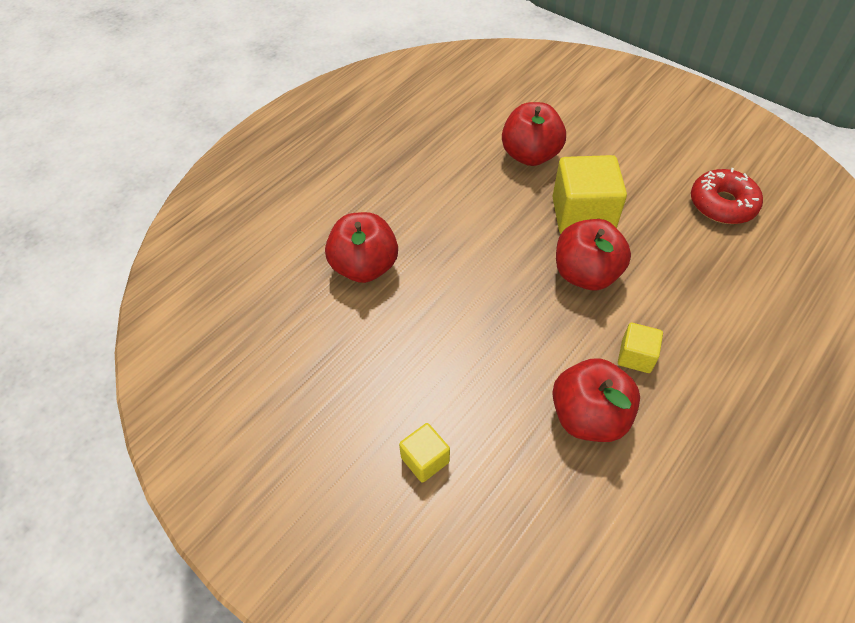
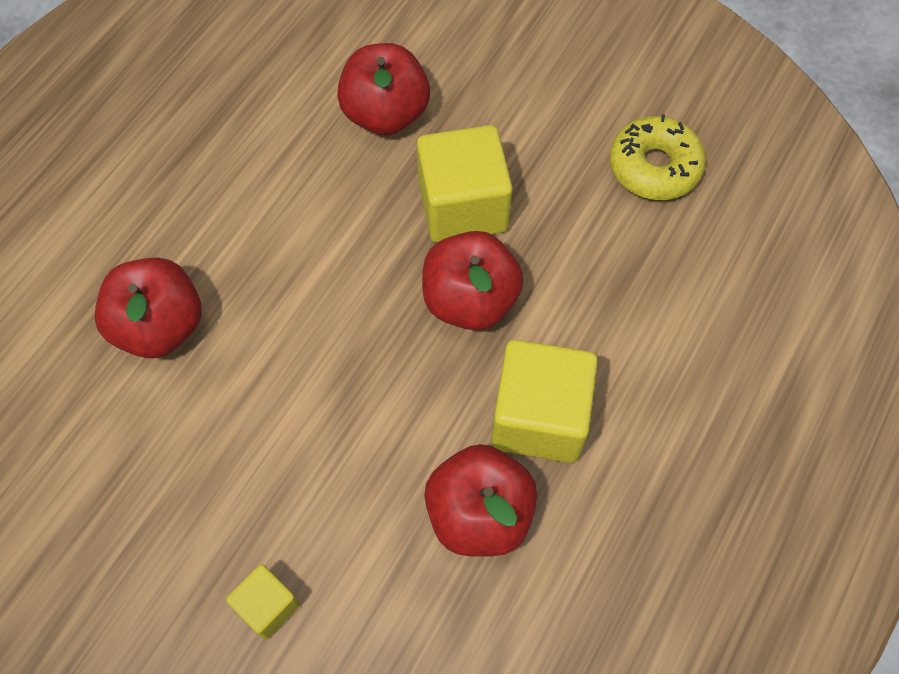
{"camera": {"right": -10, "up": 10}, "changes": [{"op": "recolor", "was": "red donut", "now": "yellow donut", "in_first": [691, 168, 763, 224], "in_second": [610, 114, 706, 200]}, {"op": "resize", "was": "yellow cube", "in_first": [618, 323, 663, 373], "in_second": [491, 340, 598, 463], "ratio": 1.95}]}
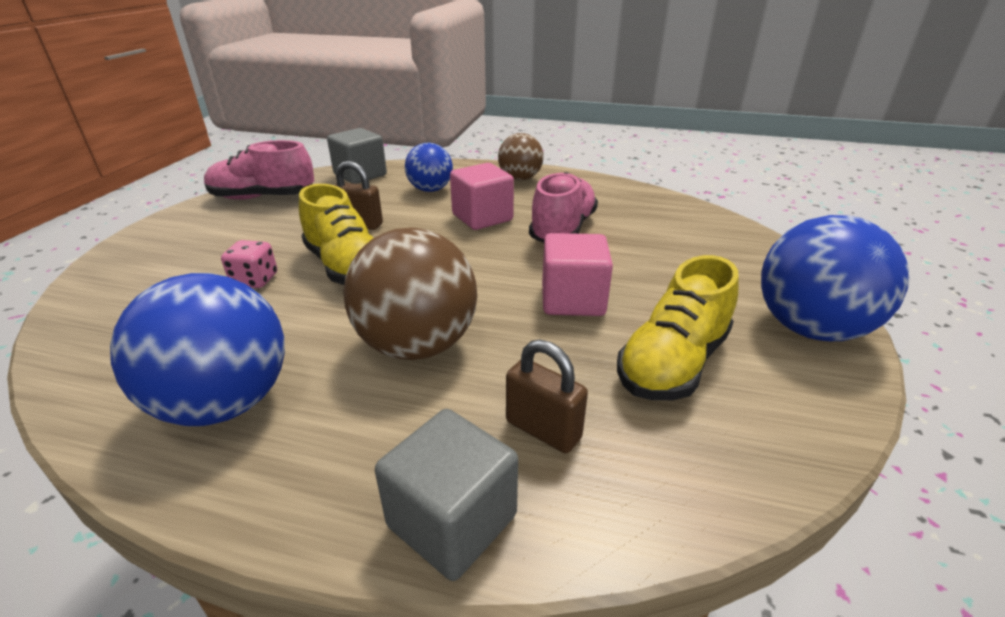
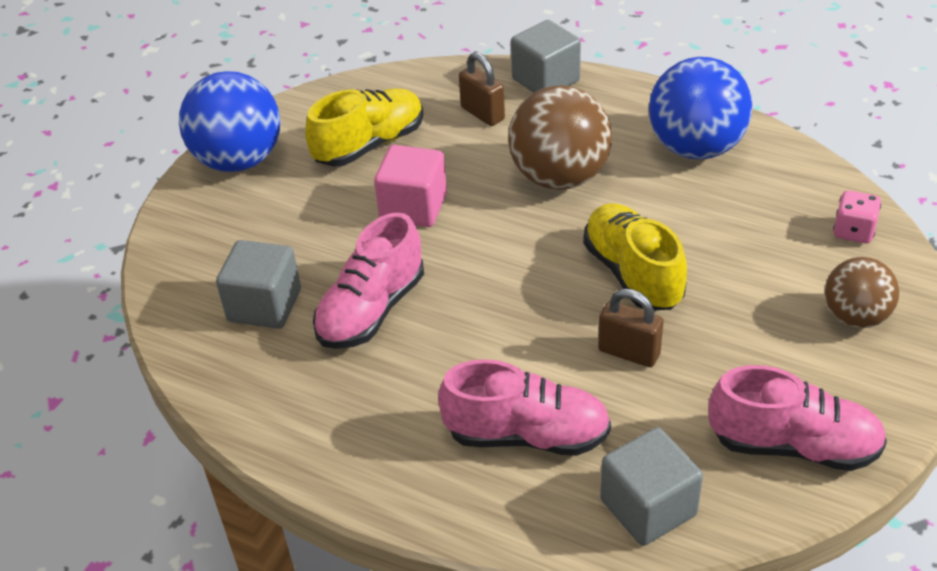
{"camera": {"right": -165, "up": 10}, "changes": [{"op": "move", "was": "brown ball", "in_first": [498, 133, 544, 181], "in_second": [824, 257, 899, 328]}, {"op": "replace", "was": "blue ball", "now": "pink shoe", "in_first": [405, 143, 453, 192], "in_second": [438, 359, 611, 456]}, {"op": "delete", "was": "pink cube", "in_first": [450, 163, 514, 230]}, {"op": "move", "was": "pink dice", "in_first": [221, 240, 277, 288], "in_second": [833, 190, 881, 243]}, {"op": "insert", "now": "grey cube", "in_second": [216, 240, 301, 329]}]}
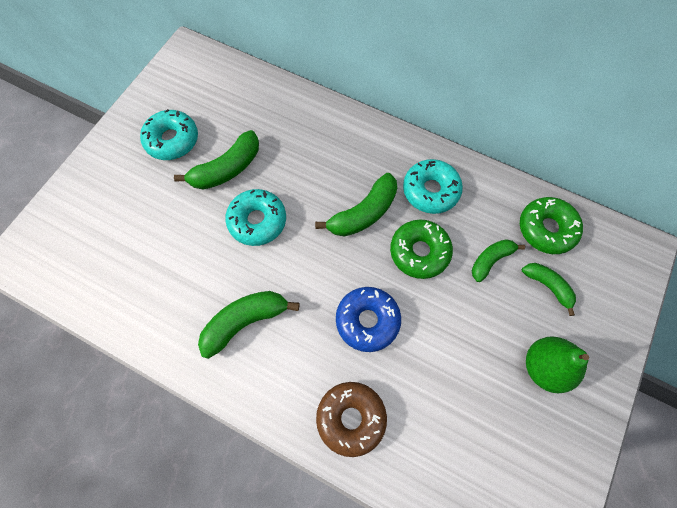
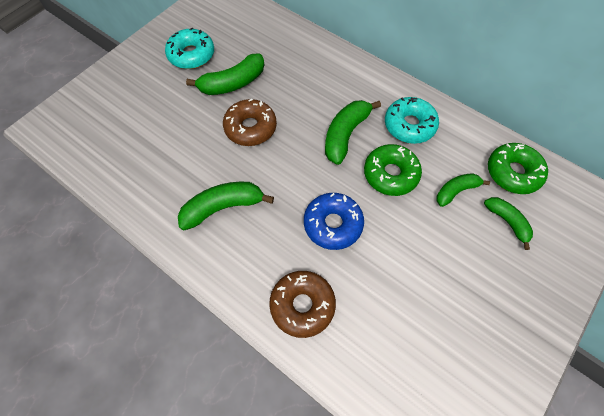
{"camera": {"right": 10, "up": -5}, "changes": [{"op": "rotate", "was": "green banana", "in_first": [315, 173, 397, 237], "in_second": [325, 100, 381, 165], "clockwise": 150}, {"op": "recolor", "was": "turquoise donut", "now": "brown donut", "in_first": [225, 189, 286, 246], "in_second": [223, 99, 277, 146]}, {"op": "delete", "was": "green pear", "in_first": [526, 336, 589, 393]}]}
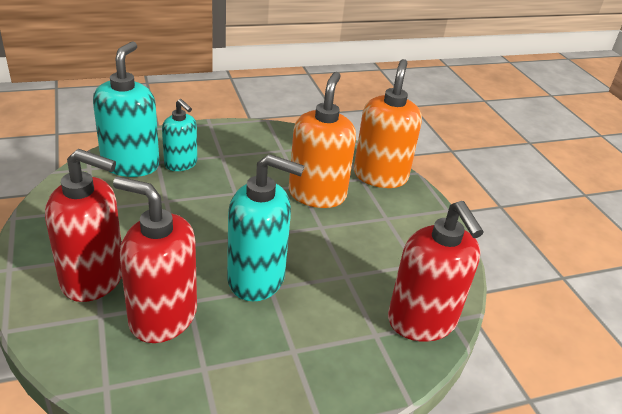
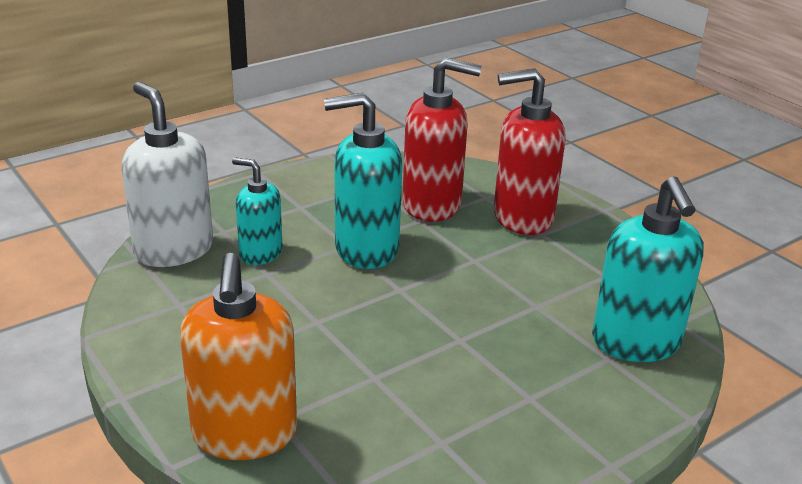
{"camera": {"right": 165, "up": -5}, "changes": [{"op": "delete", "was": "orange soap dispenser", "in_first": [289, 72, 356, 208]}, {"op": "move", "was": "turquoise soap dispenser", "in_first": [162, 99, 197, 171], "in_second": [232, 157, 283, 265]}, {"op": "recolor", "was": "red soap dispenser", "now": "white soap dispenser", "in_first": [388, 201, 484, 342], "in_second": [121, 82, 213, 267]}]}
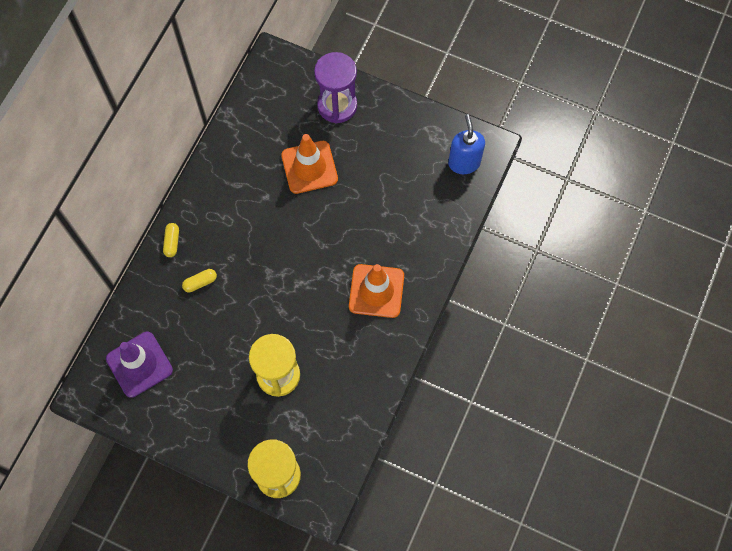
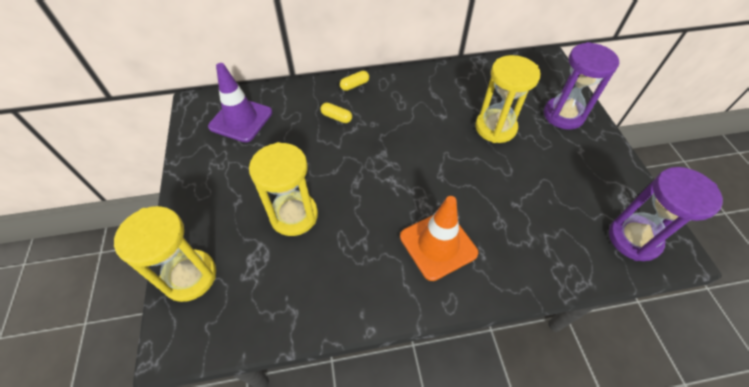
{"camera": {"right": 55, "up": -15}, "changes": [{"op": "replace", "was": "blue soap dispenser", "now": "purple hourglass", "in_first": [448, 114, 485, 174], "in_second": [609, 167, 723, 261]}, {"op": "replace", "was": "orange traffic cone", "now": "yellow hourglass", "in_first": [281, 134, 338, 194], "in_second": [475, 55, 541, 143]}]}
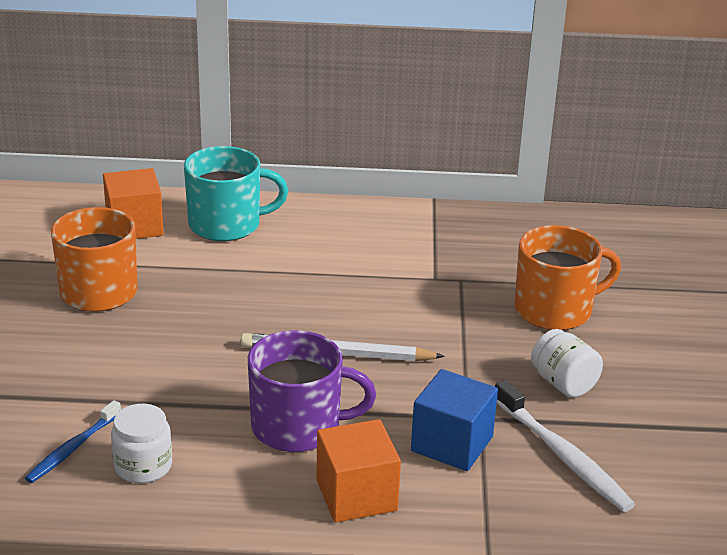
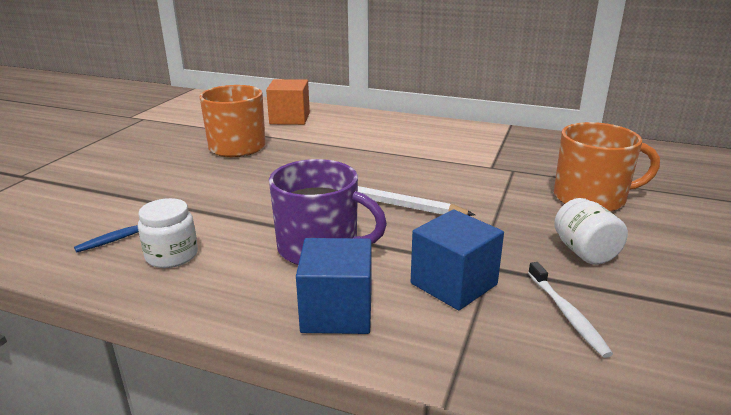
{"camera": {"right": 20, "up": -5}, "changes": [{"op": "delete", "was": "turquoise mug", "in_first": [184, 146, 288, 241]}, {"op": "resize", "was": "white toothbrush", "in_first": [495, 380, 635, 512], "in_second": [528, 262, 613, 358], "ratio": 0.64}, {"op": "recolor", "was": "orange cube", "now": "blue cube", "in_first": [316, 419, 401, 523], "in_second": [296, 238, 371, 334]}]}
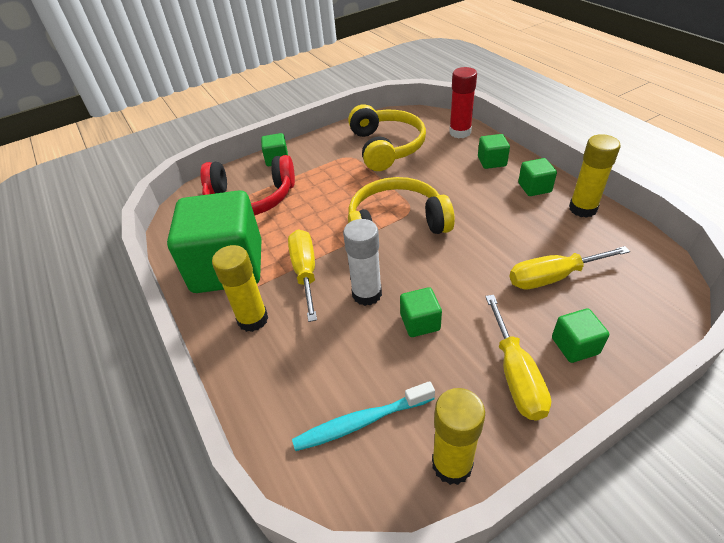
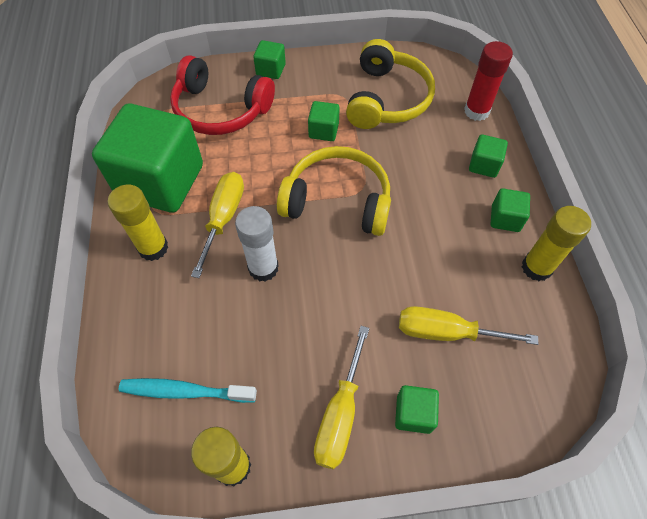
{"camera": {"right": 20, "up": 15}, "changes": [{"op": "move", "was": "green cube", "in_first": [400, 287, 442, 337], "in_second": [308, 101, 340, 141]}]}
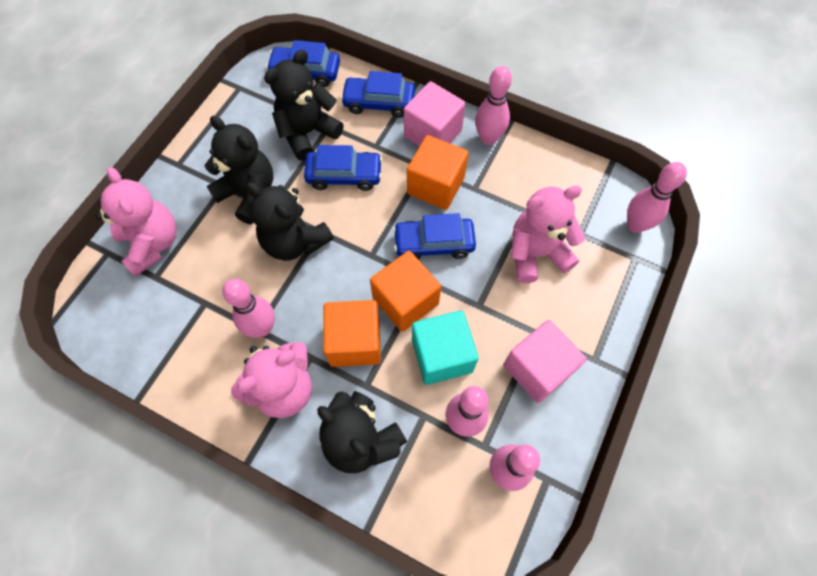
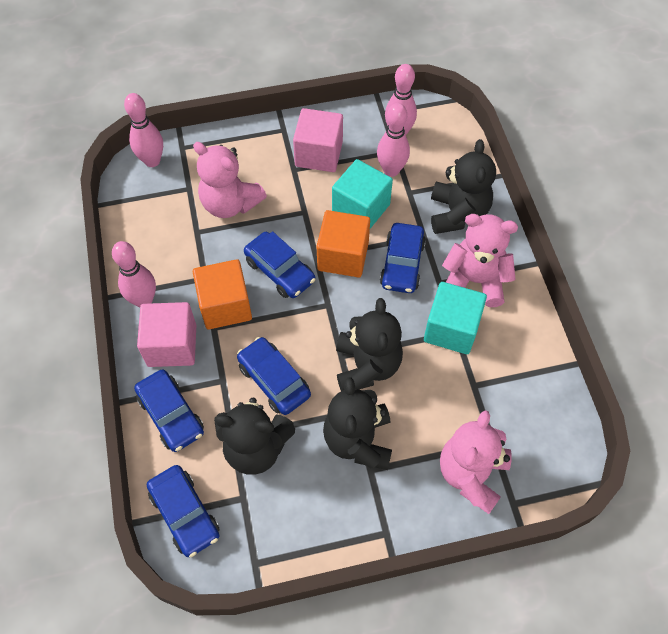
{"camera": {"right": -130, "up": -5}, "changes": [{"op": "replace", "was": "pink bowling pin", "now": "turquoise cube", "in_first": [222, 279, 275, 337], "in_second": [424, 282, 487, 354]}, {"op": "replace", "was": "orange cube", "now": "blue car", "in_first": [323, 300, 381, 367], "in_second": [380, 223, 426, 293]}]}
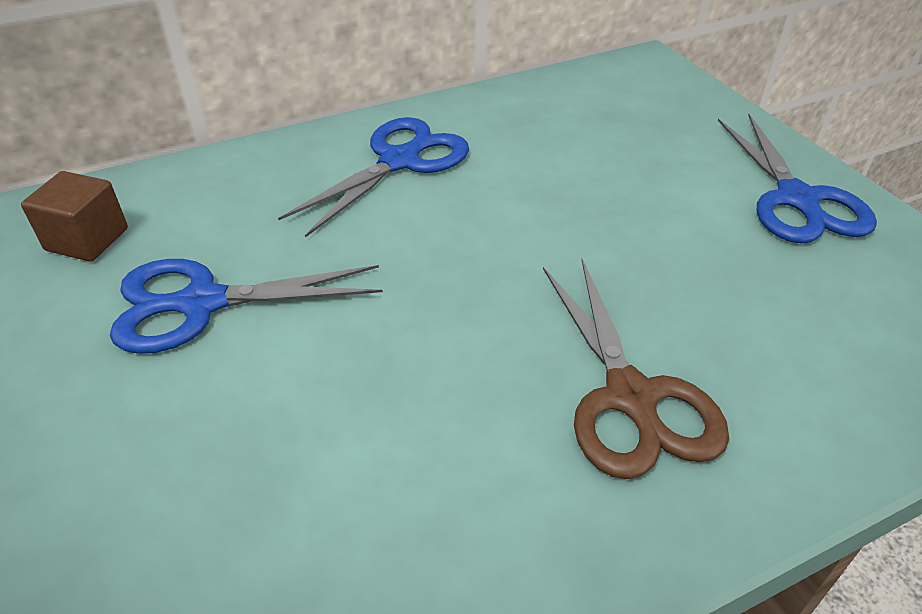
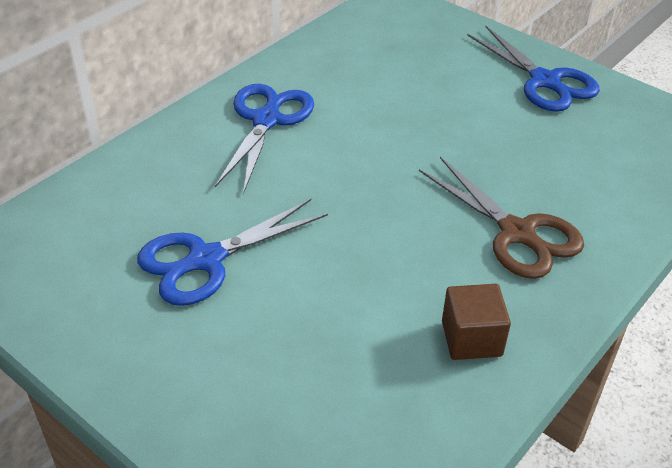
{"camera": {"right": -25, "up": 0}, "changes": [{"op": "move", "was": "brown cube", "in_first": [21, 171, 128, 262], "in_second": [442, 284, 511, 360]}]}
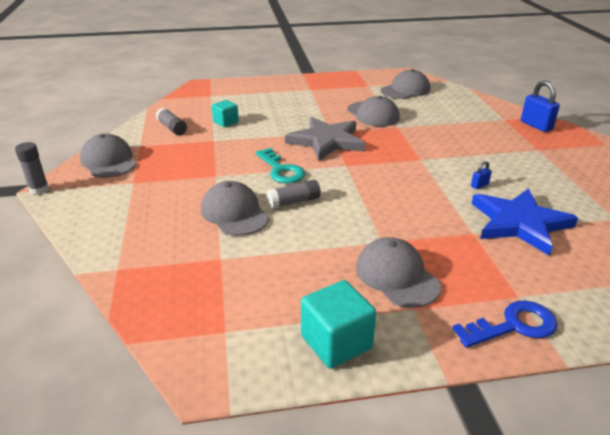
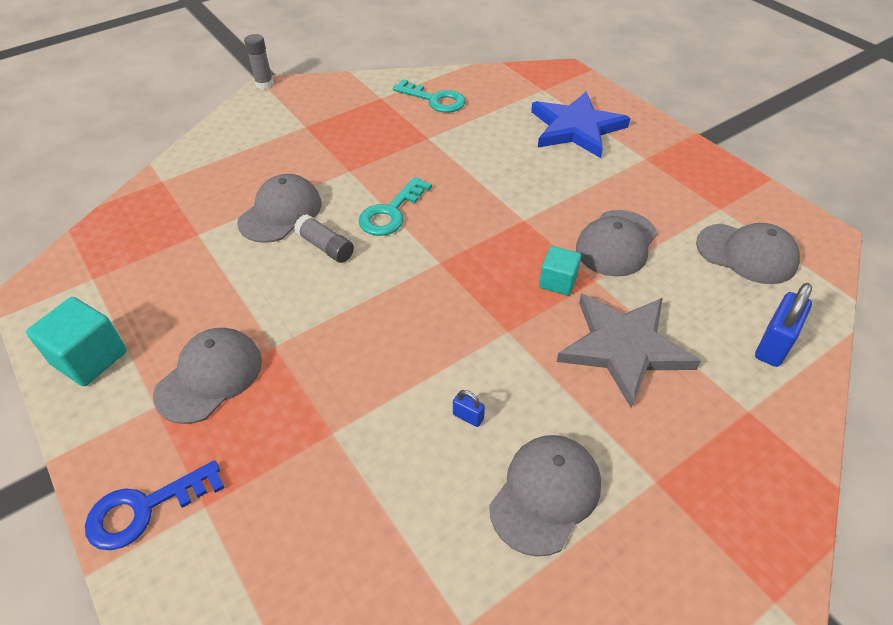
{"camera": {"right": 65, "up": 15}, "changes": [{"op": "move", "was": "blue padlock", "in_first": [521, 80, 560, 132], "in_second": [755, 283, 812, 367]}, {"op": "move", "was": "turquoise cube", "in_first": [212, 100, 239, 127], "in_second": [539, 246, 581, 295]}, {"op": "replace", "was": "grey glue stick", "now": "turquoise key", "in_first": [156, 108, 187, 135], "in_second": [393, 79, 466, 113]}, {"op": "move", "was": "grey star", "in_first": [285, 117, 365, 161], "in_second": [557, 293, 701, 408]}, {"op": "move", "was": "grey cap", "in_first": [80, 134, 136, 178], "in_second": [489, 435, 601, 557]}, {"op": "move", "was": "blue star", "in_first": [472, 188, 578, 256], "in_second": [531, 92, 630, 158]}, {"op": "rotate", "was": "blue key", "in_first": [452, 301, 557, 348], "in_second": [85, 460, 225, 550], "clockwise": 105}]}
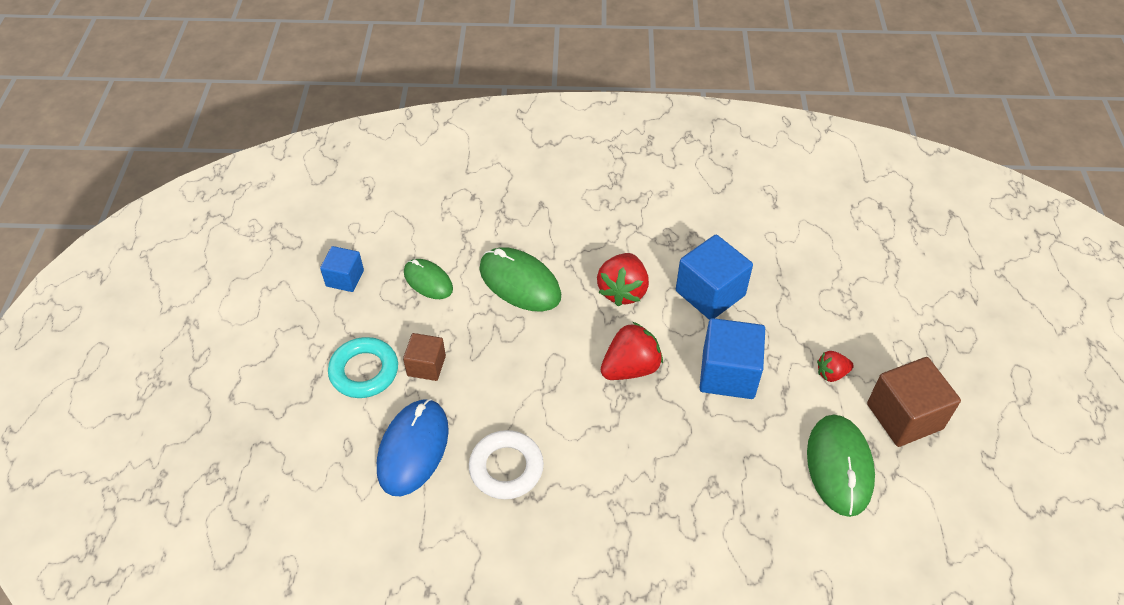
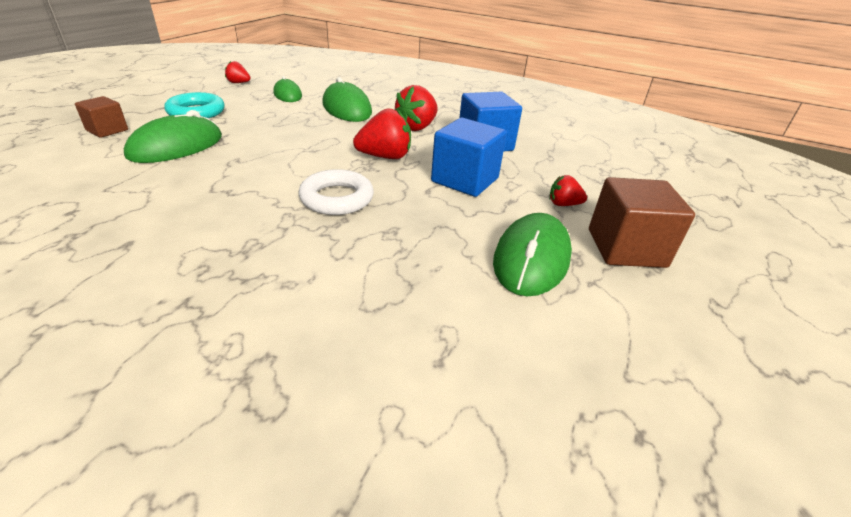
{"camera": {"right": 20, "up": -15}, "changes": [{"op": "replace", "was": "blue cube", "now": "red strawberry", "in_first": [320, 246, 364, 292], "in_second": [225, 61, 250, 83]}, {"op": "move", "was": "brown cube", "in_first": [403, 333, 446, 381], "in_second": [75, 96, 128, 138]}, {"op": "recolor", "was": "blue mouse", "now": "green mouse", "in_first": [377, 399, 449, 496], "in_second": [123, 110, 222, 163]}, {"op": "move", "was": "white ring", "in_first": [469, 430, 544, 499], "in_second": [298, 169, 374, 215]}]}
